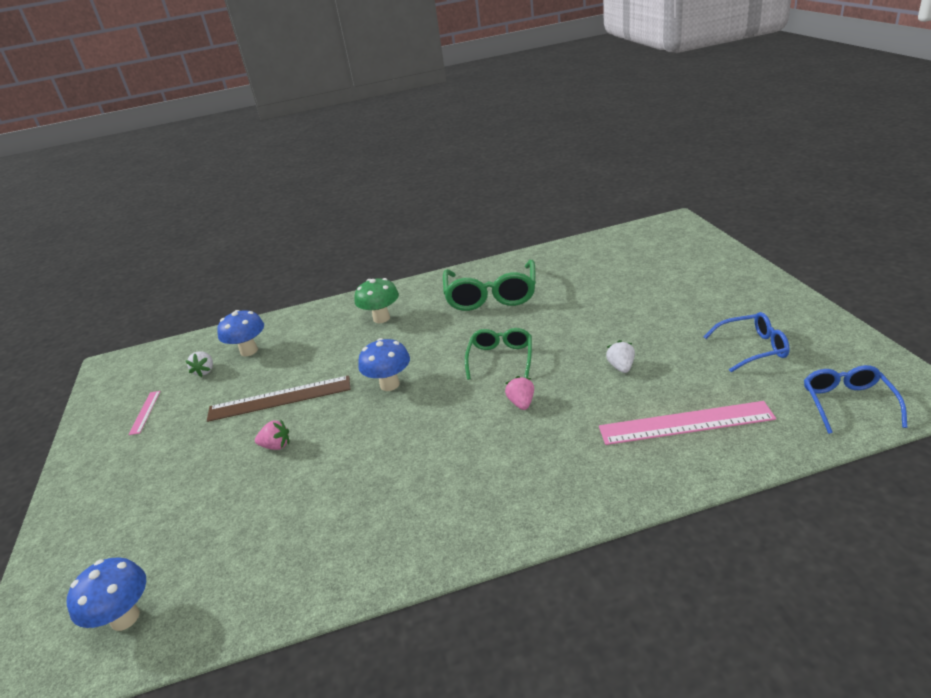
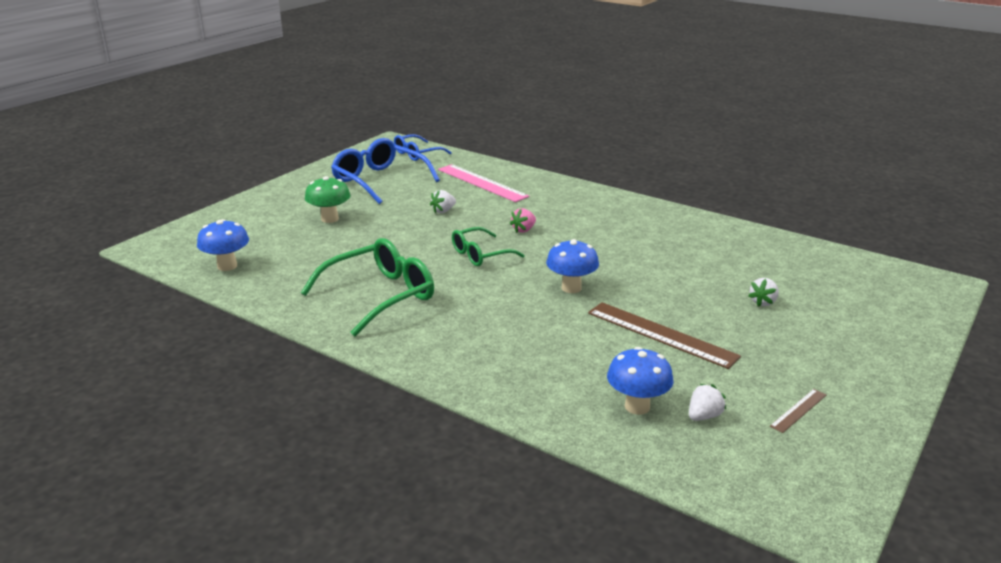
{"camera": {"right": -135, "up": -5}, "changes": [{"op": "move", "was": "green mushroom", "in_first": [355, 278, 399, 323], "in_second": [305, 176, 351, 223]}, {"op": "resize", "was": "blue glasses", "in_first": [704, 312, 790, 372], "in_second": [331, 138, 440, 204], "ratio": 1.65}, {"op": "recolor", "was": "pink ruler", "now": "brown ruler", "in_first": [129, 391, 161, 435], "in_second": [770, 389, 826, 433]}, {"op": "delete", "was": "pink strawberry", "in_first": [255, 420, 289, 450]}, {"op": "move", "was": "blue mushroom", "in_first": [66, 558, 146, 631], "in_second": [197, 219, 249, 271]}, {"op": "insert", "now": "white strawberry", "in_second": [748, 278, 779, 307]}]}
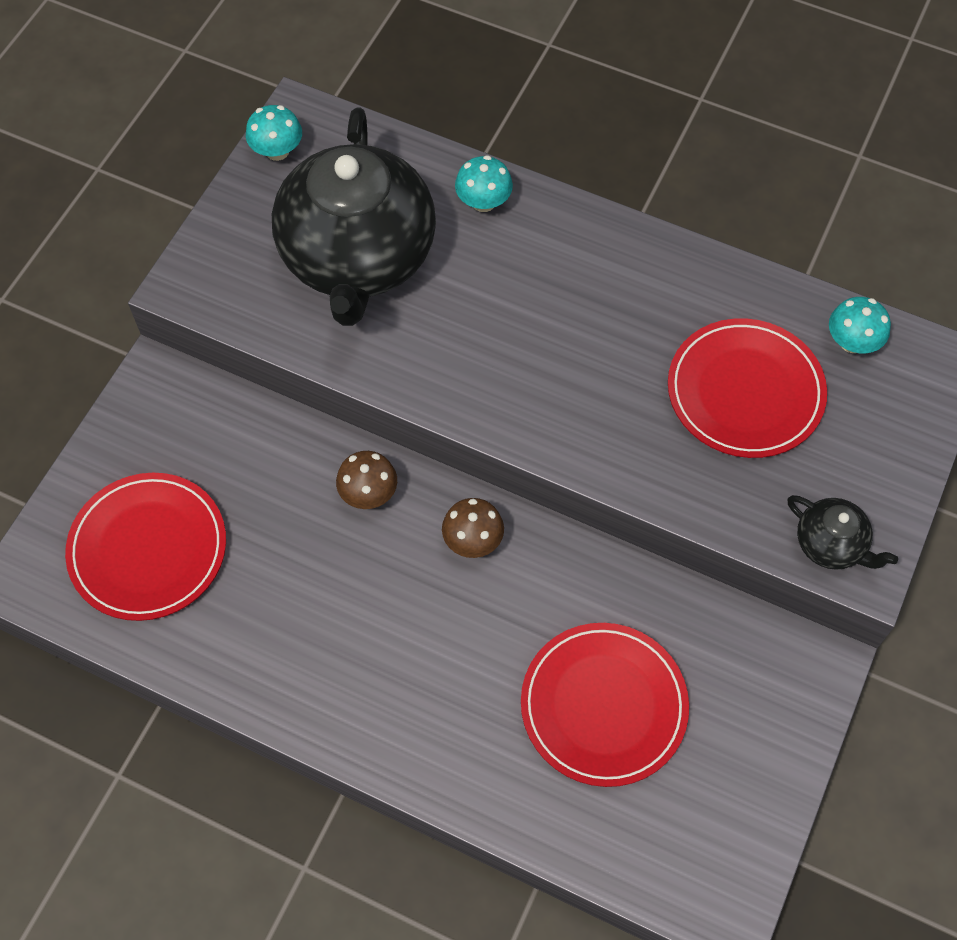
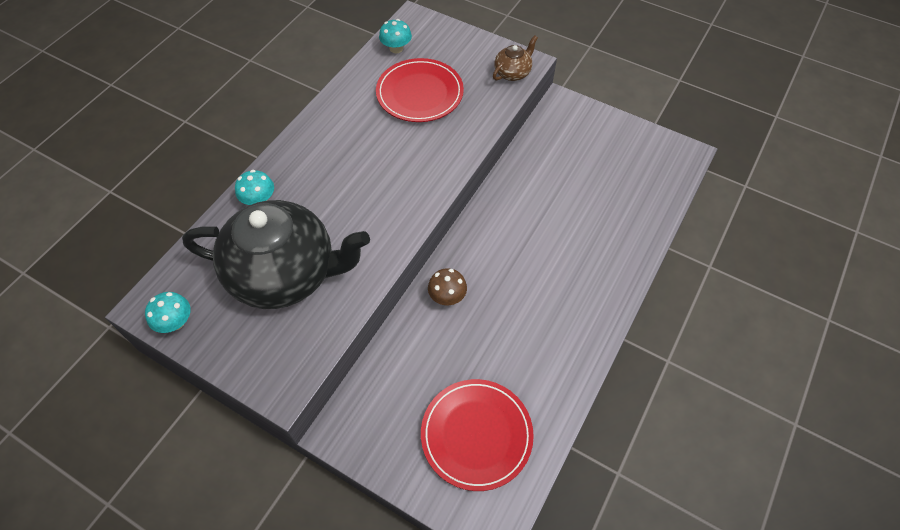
{"camera": {"right": -85, "up": -5}, "changes": [{"op": "recolor", "was": "black teapot", "now": "brown teapot", "in_first": [788, 495, 898, 570], "in_second": [493, 35, 538, 81]}, {"op": "delete", "was": "brown mushroom", "in_first": [442, 498, 504, 558]}, {"op": "delete", "was": "red plate", "in_first": [521, 623, 689, 787]}]}
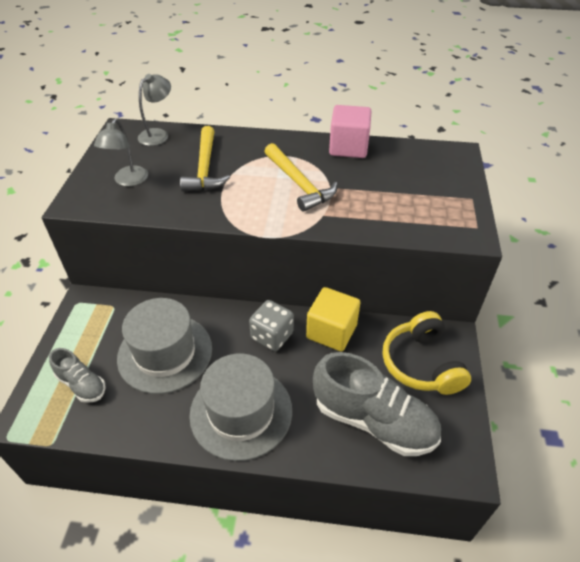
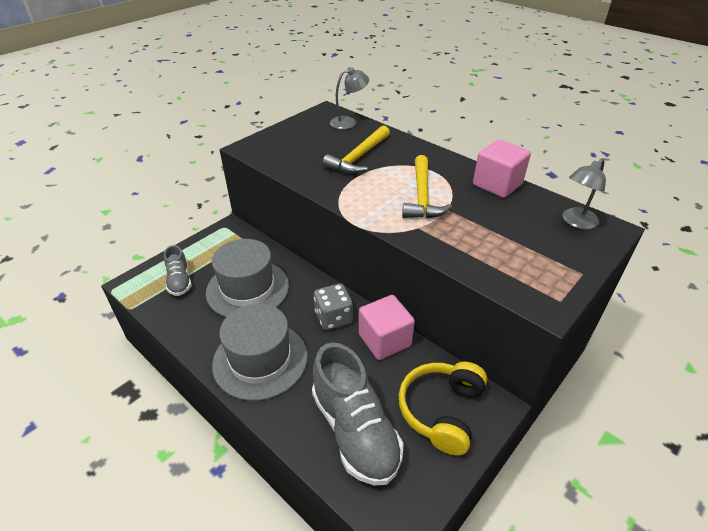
{"camera": {"right": 35, "up": -5}, "changes": [{"op": "move", "was": "grey lamp", "in_first": [94, 119, 148, 186], "in_second": [562, 159, 606, 229]}, {"op": "recolor", "was": "yellow cube", "now": "pink cube", "in_first": [306, 287, 360, 352], "in_second": [359, 295, 415, 360]}]}
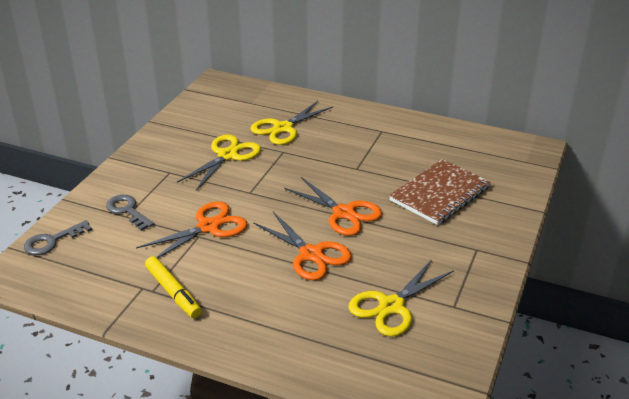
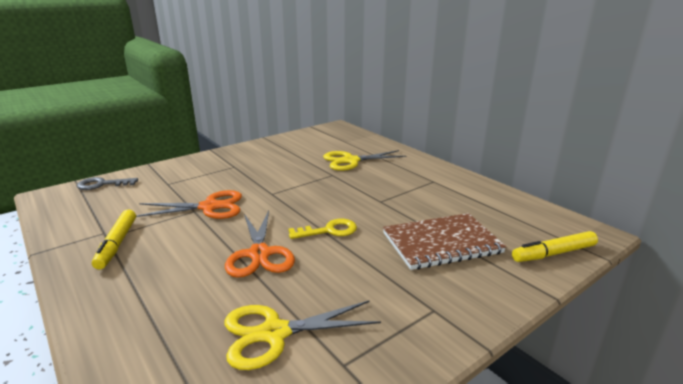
{"camera": {"right": 30, "up": -10}, "changes": [{"op": "delete", "was": "yellow scissors", "in_first": [177, 135, 261, 190]}, {"op": "replace", "was": "orange scissors", "now": "yellow key", "in_first": [284, 177, 382, 236], "in_second": [289, 219, 357, 239]}, {"op": "delete", "was": "grey key", "in_first": [106, 195, 154, 231]}, {"op": "insert", "now": "yellow marker", "in_second": [512, 231, 598, 262]}]}
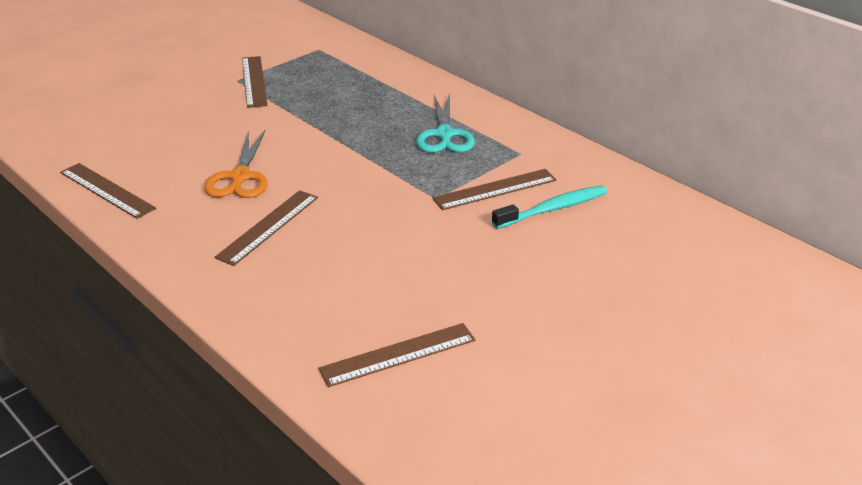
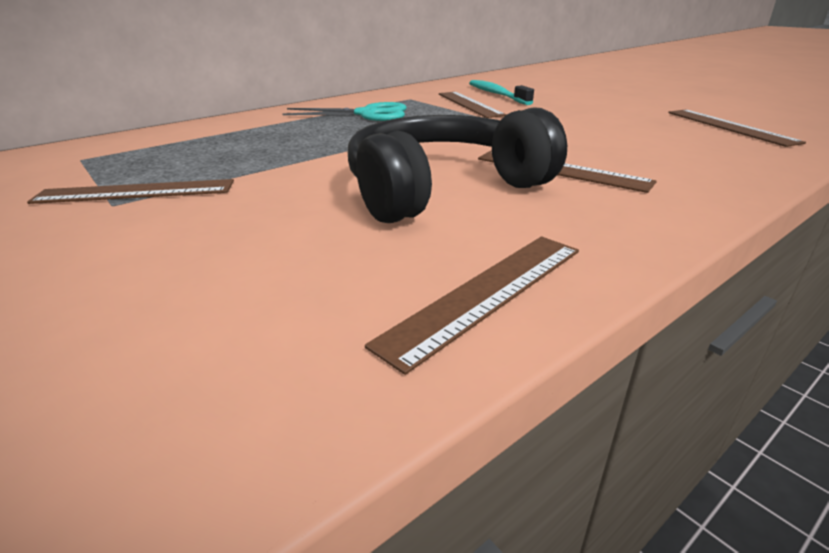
{"camera": {"right": -85, "up": -5}, "changes": [{"op": "replace", "was": "orange scissors", "now": "black headphones", "in_first": [204, 130, 268, 198], "in_second": [348, 107, 567, 223]}]}
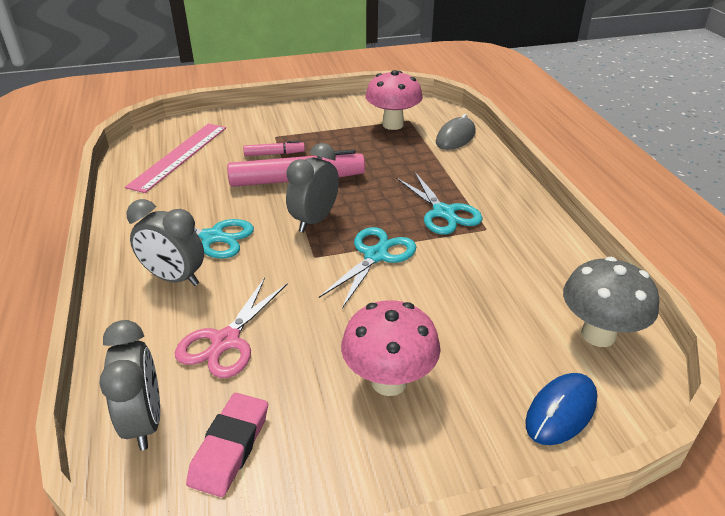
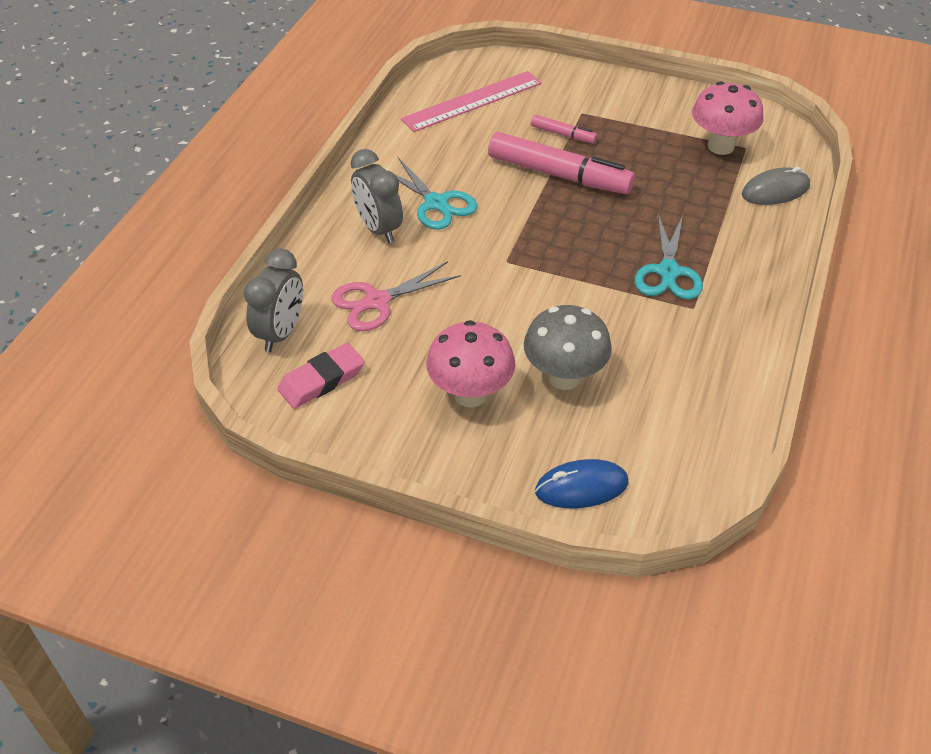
{"camera": {"right": 35, "up": 10}, "changes": [{"op": "delete", "was": "grey clock", "in_first": [286, 143, 339, 232]}, {"op": "delete", "was": "turquoise scissors", "in_first": [319, 227, 416, 308]}, {"op": "move", "was": "grey mushroom", "in_first": [563, 257, 659, 347], "in_second": [524, 305, 612, 390]}]}
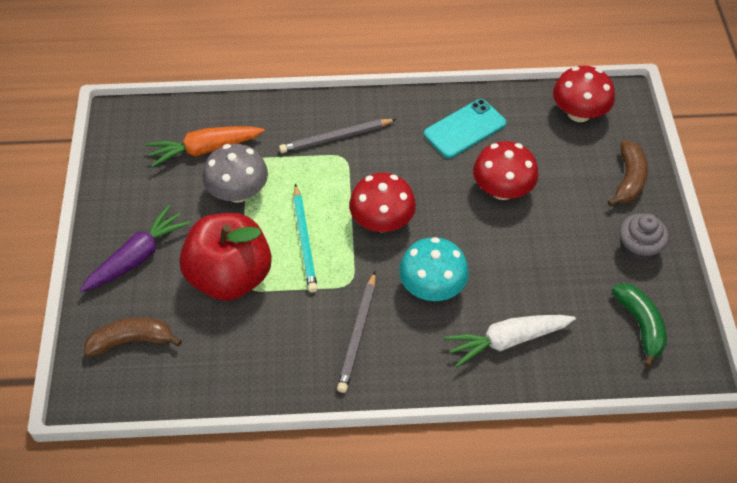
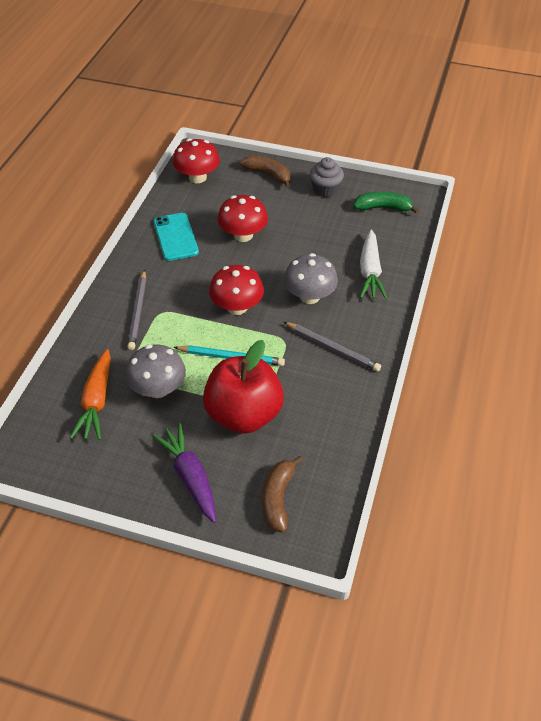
{"camera": {"right": -70, "up": -5}, "changes": [{"op": "recolor", "was": "turquoise mushroom", "now": "grey mushroom", "in_first": [399, 237, 469, 301], "in_second": [284, 253, 338, 304]}]}
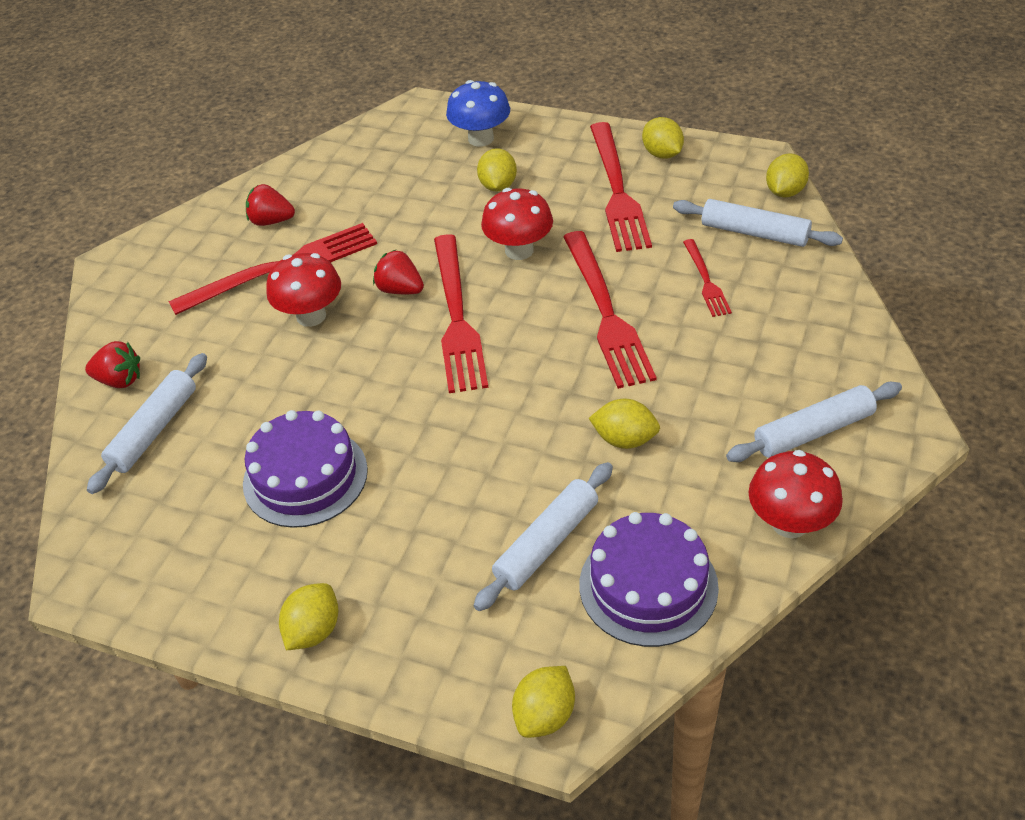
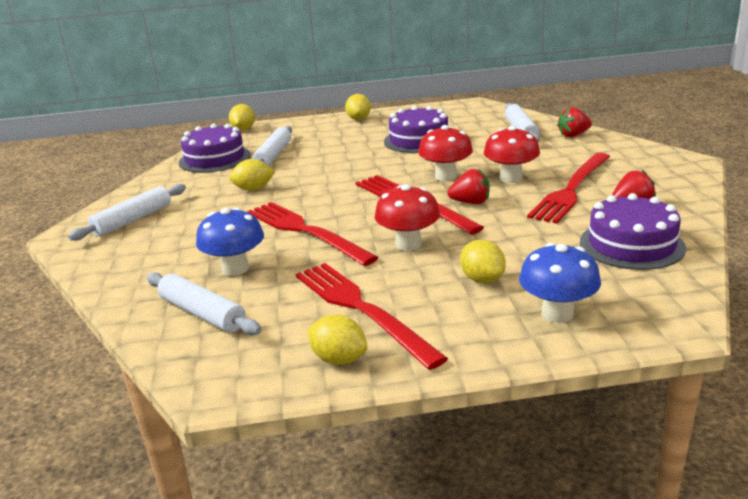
{"camera": {"right": 150, "up": -20}, "changes": [{"op": "delete", "was": "yellow lemon", "in_first": [766, 153, 809, 198]}, {"op": "rotate", "was": "white rolling pin", "in_first": [673, 199, 843, 247], "in_second": [147, 272, 261, 335], "clockwise": 45}, {"op": "replace", "was": "red fork", "now": "blue mushroom", "in_first": [683, 239, 732, 317], "in_second": [196, 207, 264, 276]}, {"op": "move", "was": "red mushroom", "in_first": [748, 450, 843, 538], "in_second": [418, 125, 473, 181]}, {"op": "insert", "now": "purple cake", "in_second": [580, 193, 686, 270]}]}
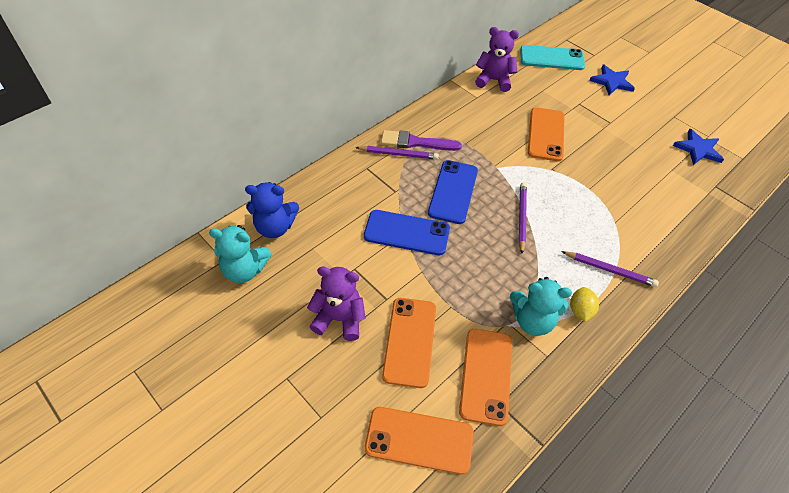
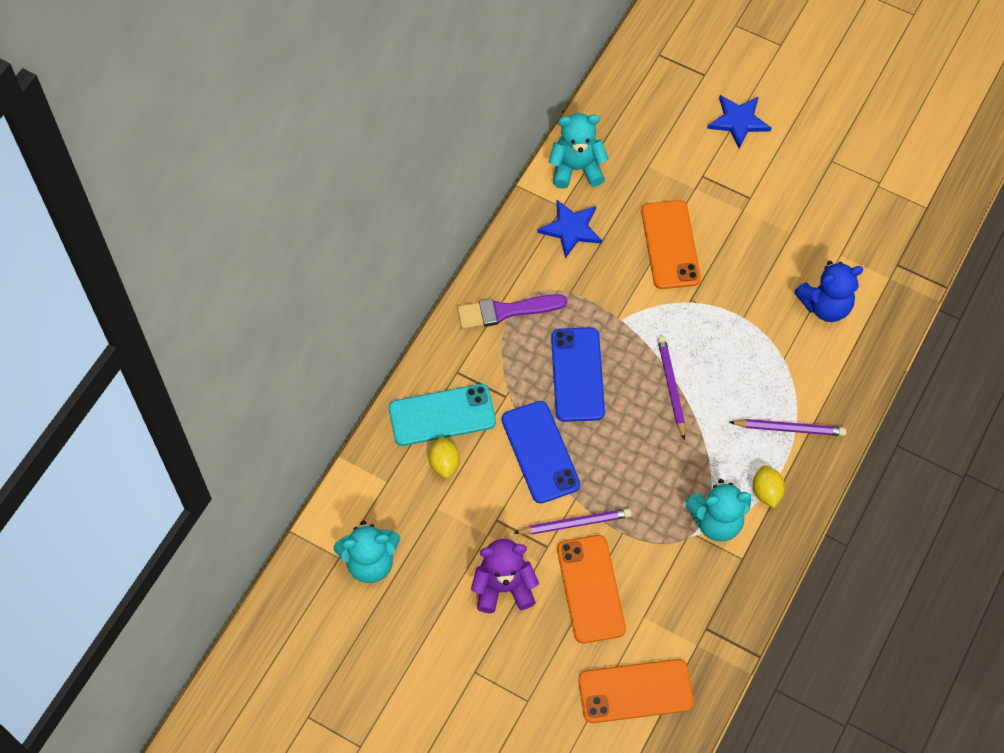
{"camera": {"right": -15, "up": 10}, "changes": [{"op": "recolor", "was": "purple teddy bear", "now": "turquoise teddy bear", "in_first": [475, 27, 519, 92], "in_second": [549, 113, 608, 189]}, {"op": "move", "was": "turquoise phone", "in_first": [520, 45, 585, 70], "in_second": [389, 384, 496, 446]}, {"op": "move", "was": "blue star", "in_first": [673, 129, 724, 165], "in_second": [537, 200, 602, 258]}, {"op": "move", "was": "purple pencil", "in_first": [355, 146, 439, 160], "in_second": [514, 508, 632, 534]}, {"op": "move", "was": "blue teddy bear", "in_first": [245, 182, 299, 238], "in_second": [794, 261, 863, 322]}, {"op": "rotate", "was": "blue phone", "in_first": [364, 210, 450, 255], "in_second": [502, 401, 580, 504], "clockwise": 75}, {"op": "delete", "was": "orange phone", "in_first": [459, 329, 512, 426]}, {"op": "insert", "now": "yellow lemon", "in_second": [429, 437, 460, 478]}]}
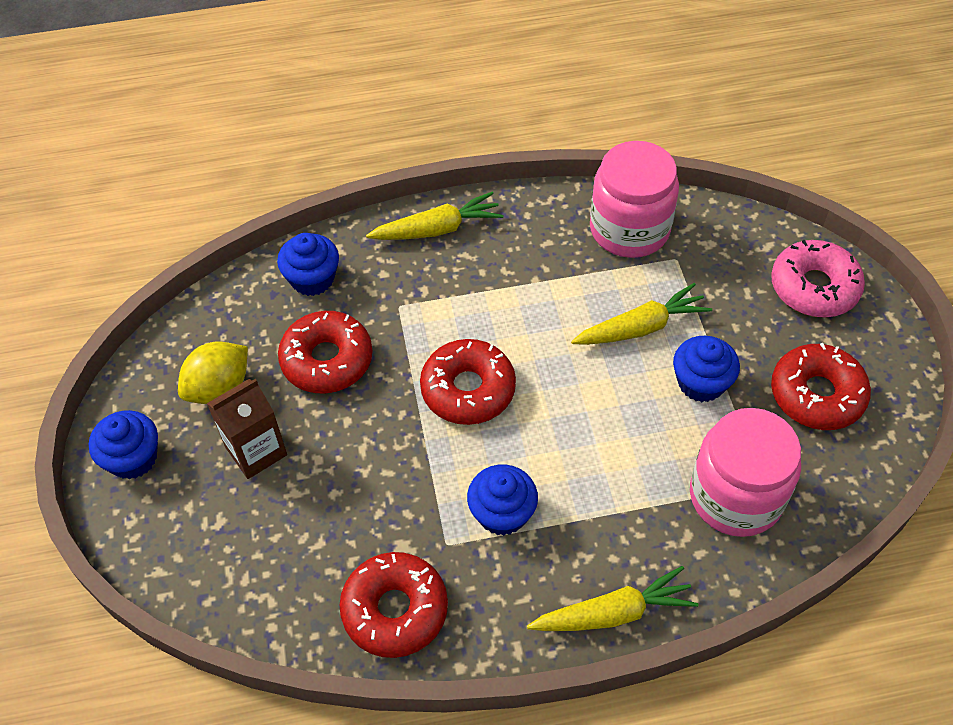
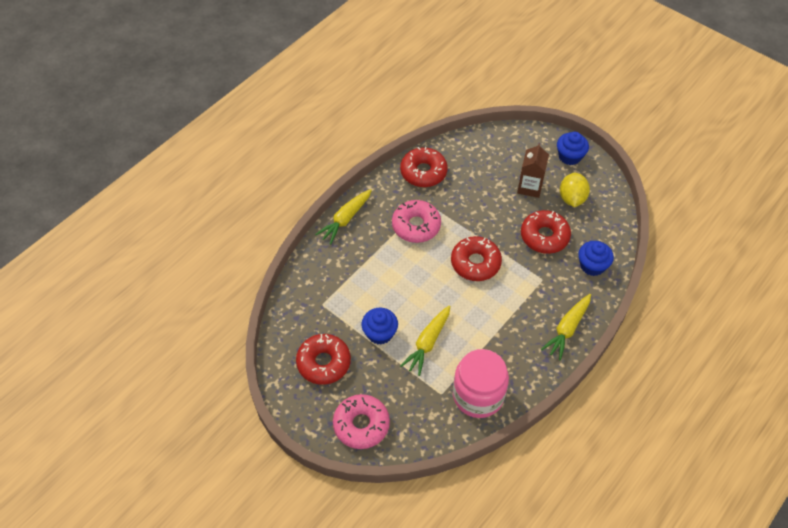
{"camera": {"right": 140, "up": 0}, "changes": [{"op": "delete", "was": "pink jar", "in_first": [690, 408, 801, 537]}, {"op": "replace", "was": "blue cupcake", "now": "pink donut", "in_first": [467, 464, 538, 536], "in_second": [392, 200, 441, 243]}]}
